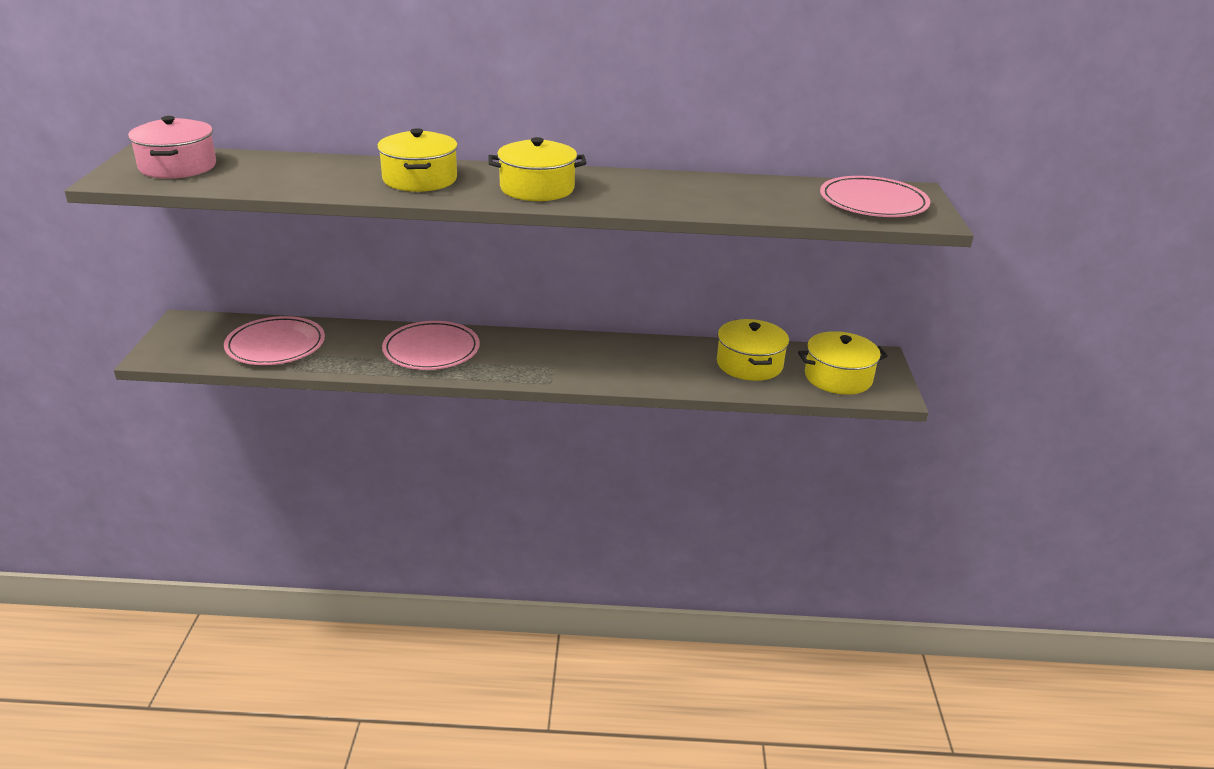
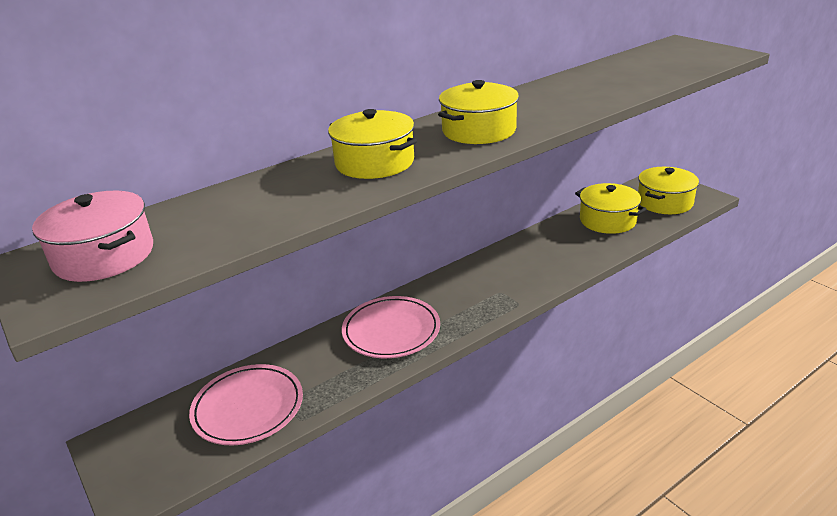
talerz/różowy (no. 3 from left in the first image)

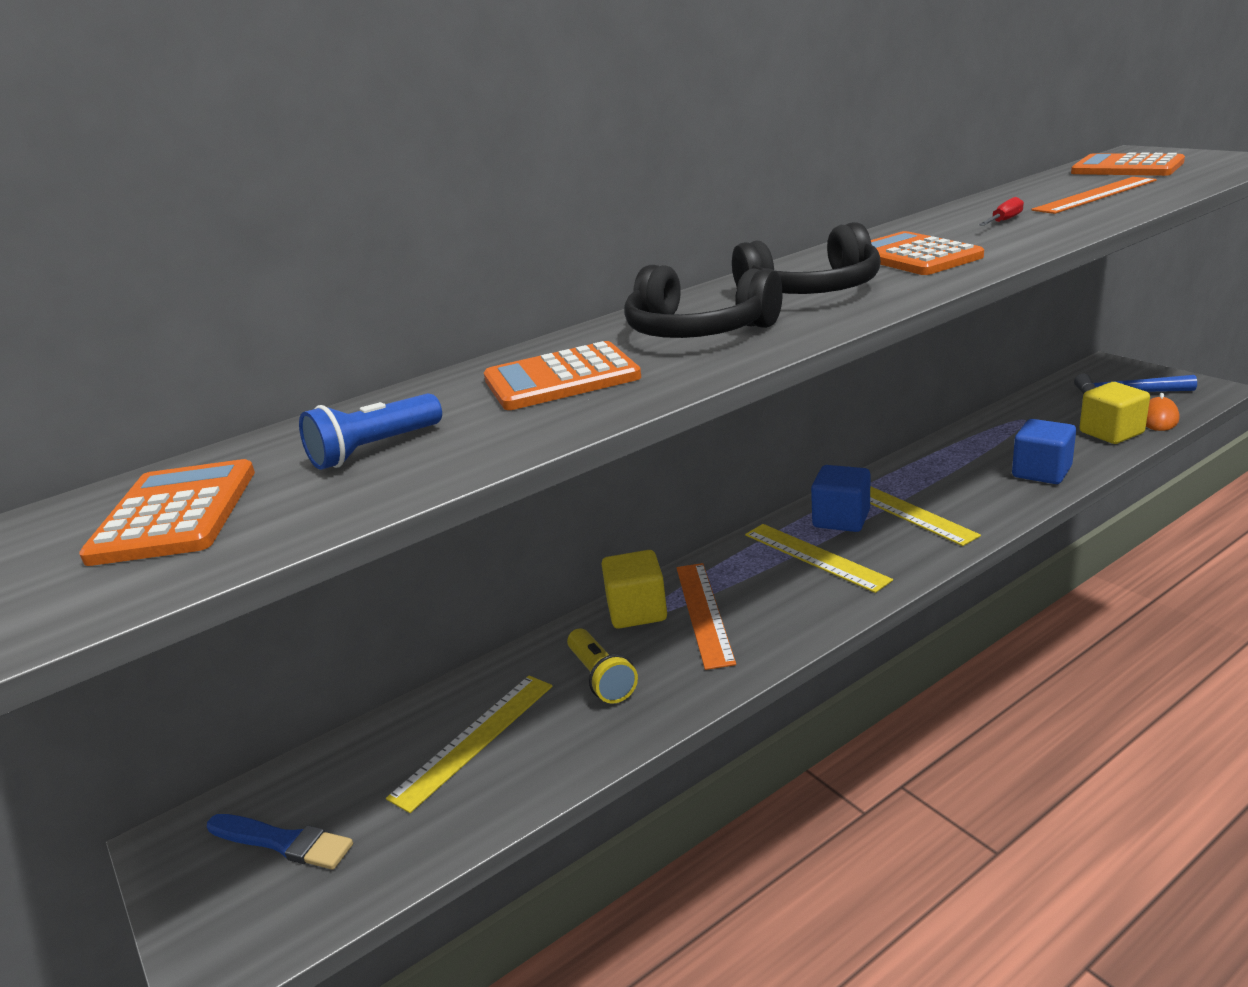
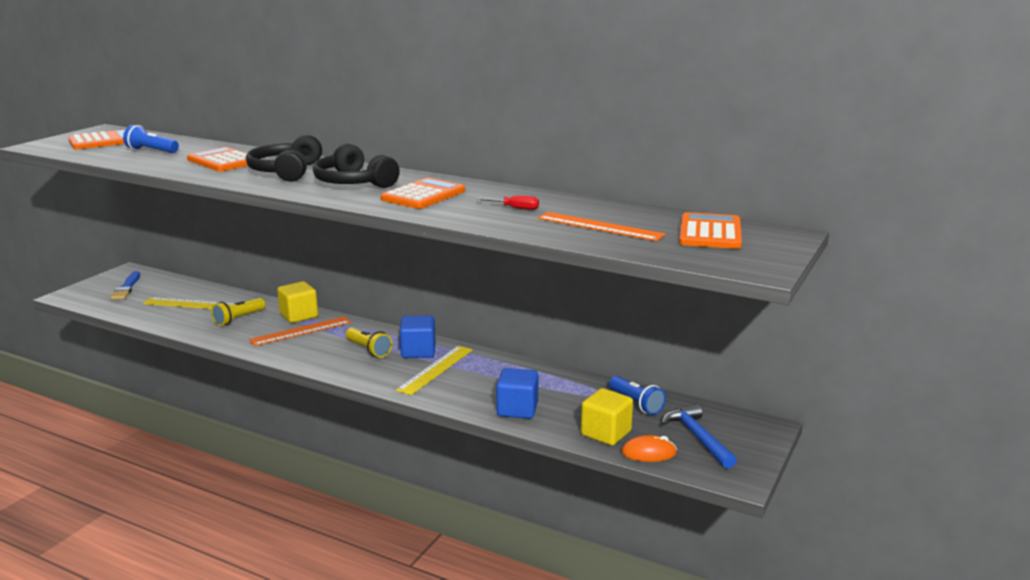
latarka/żółty (no. 2 from left); latarka/niebieski (no. 2 from left)

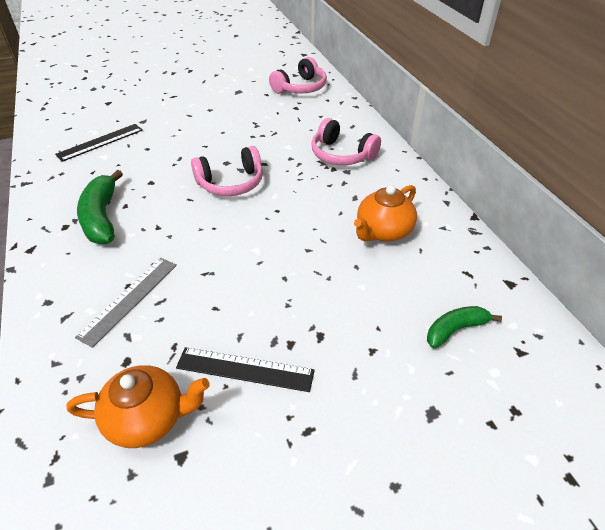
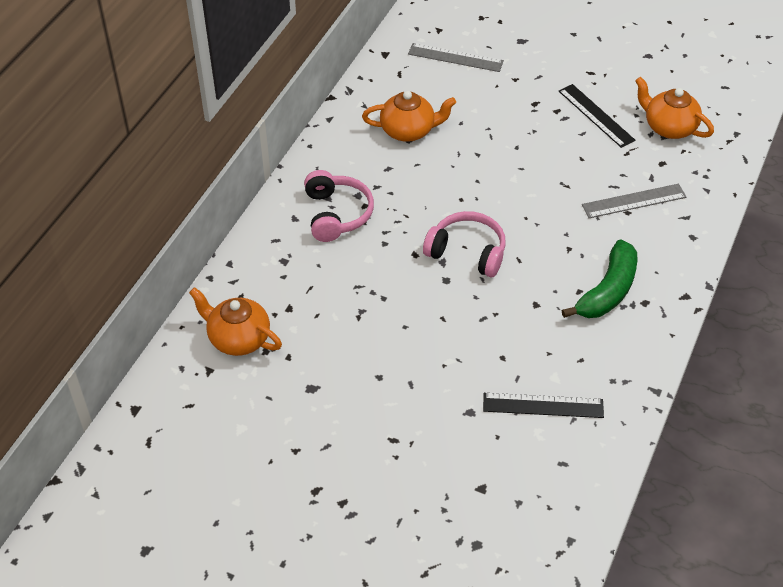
imbryk/pomarańczowy (no. 1 from left); linijka/szary (no. 1 from left)

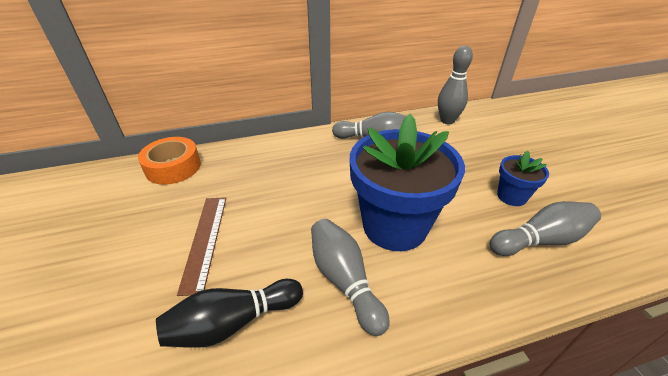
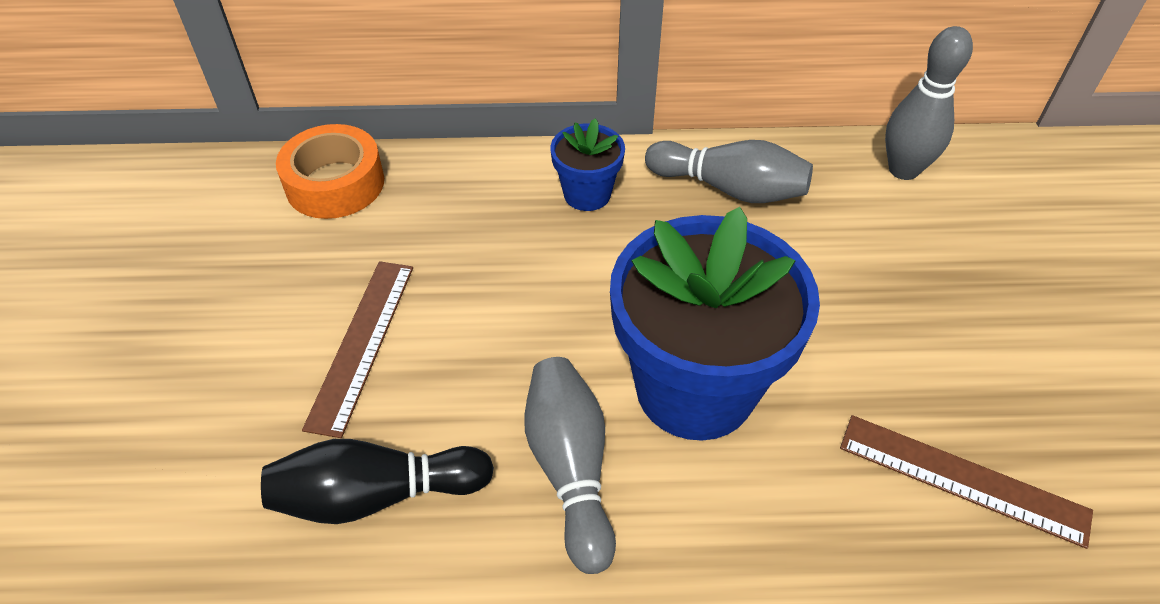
doniczka/niebieski (no. 1 from left); linijka/brązowy (no. 2 from left)

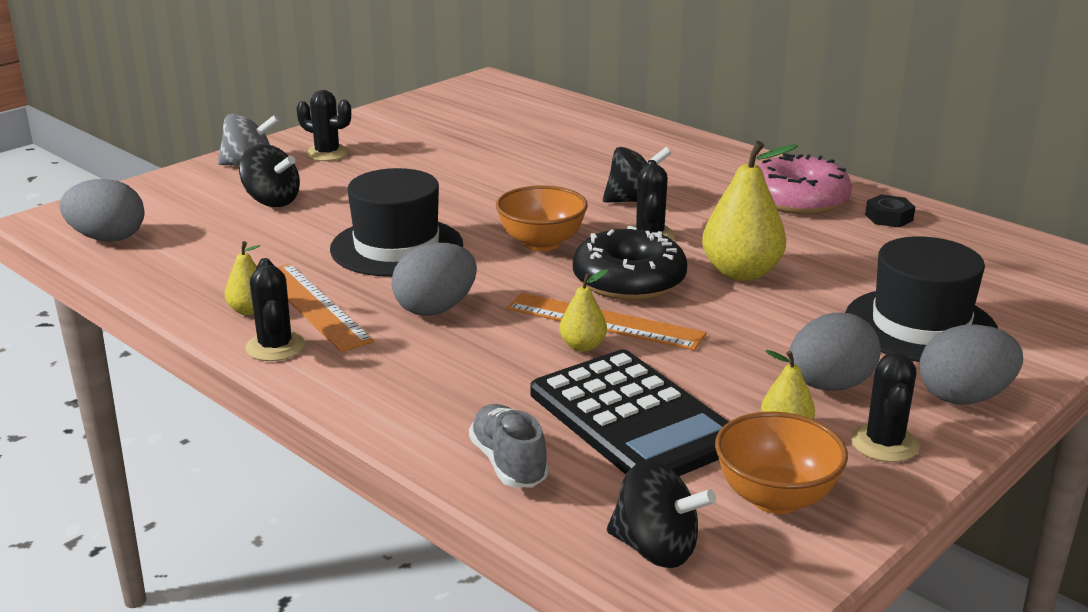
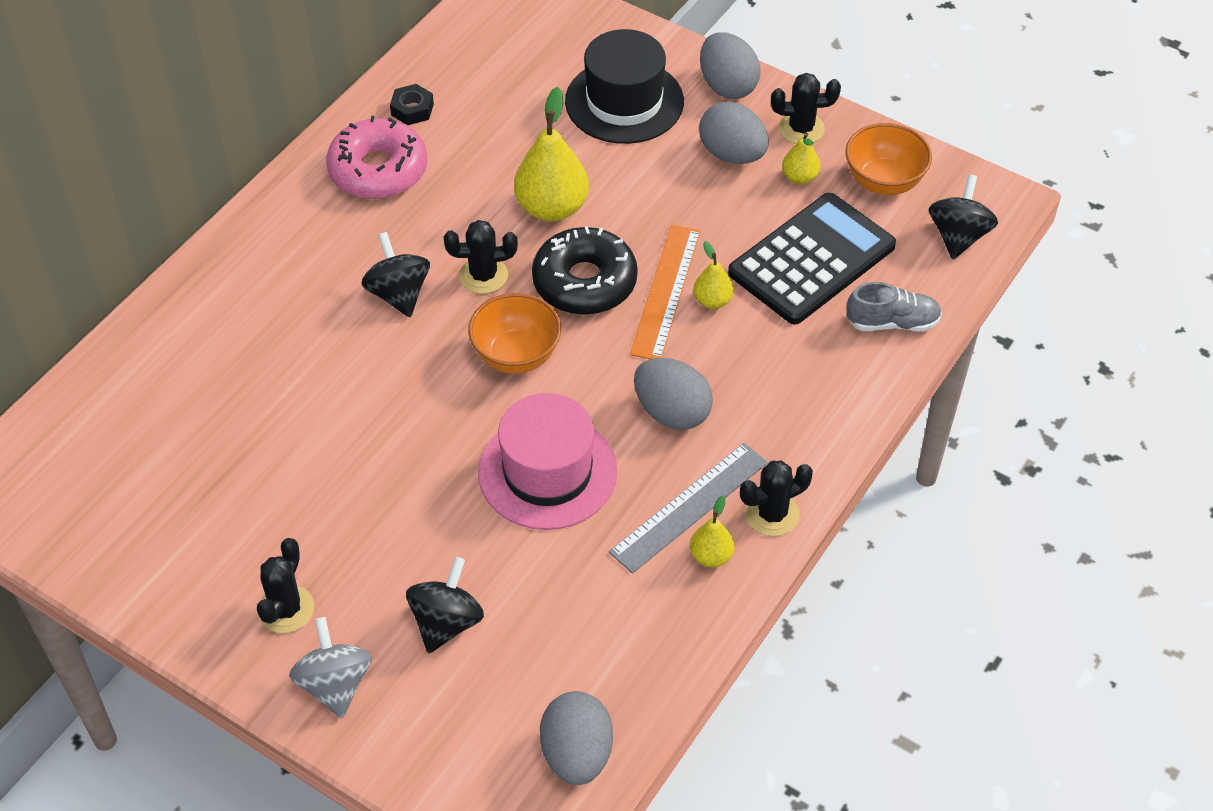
kapelusz/różowy; linijka/szary; but/szary

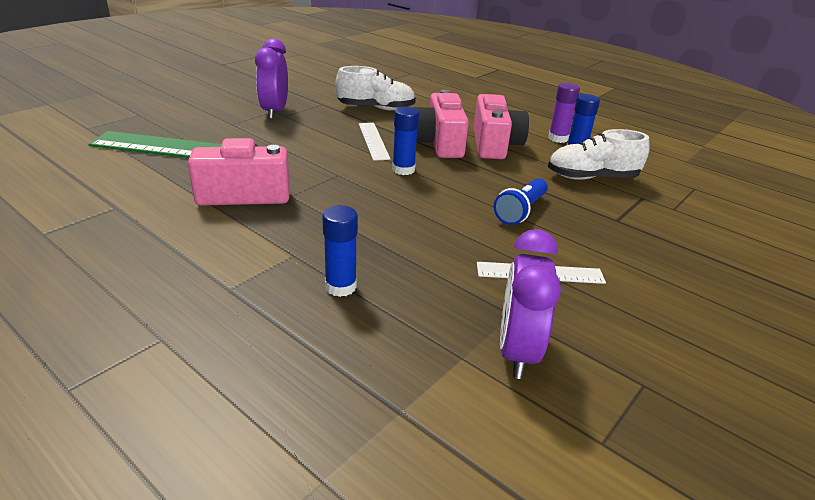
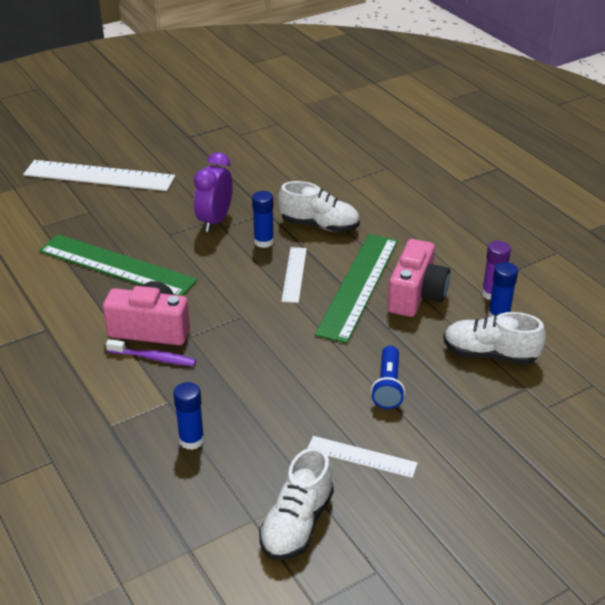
linijka/biały (no. 1 from left); szczoteczka do zębów/fioletowy; klej w sztyfcie/niebieski (no. 2 from left); but/biały (no. 1 from left); linijka/zielony (no. 2 from left); latarka/niebieski

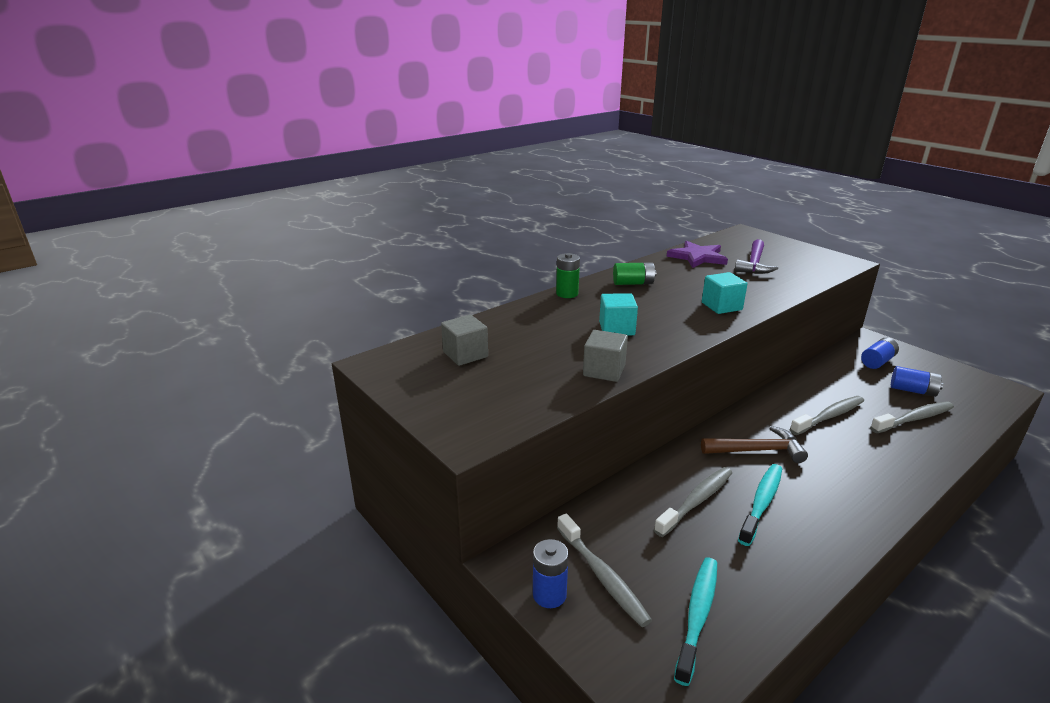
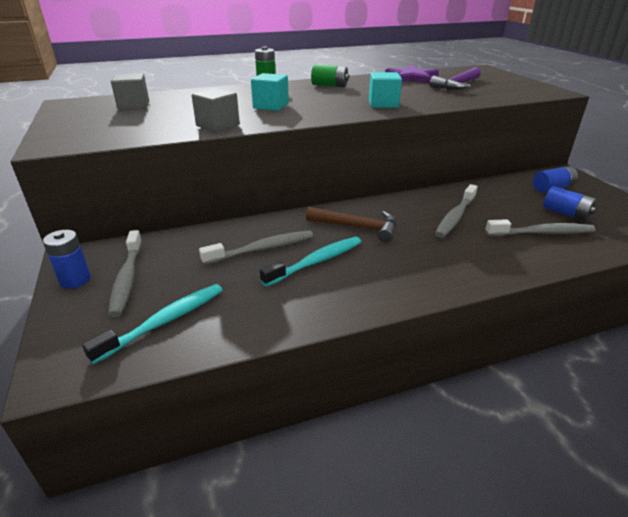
szczoteczka do zębów/szary (no. 3 from left)

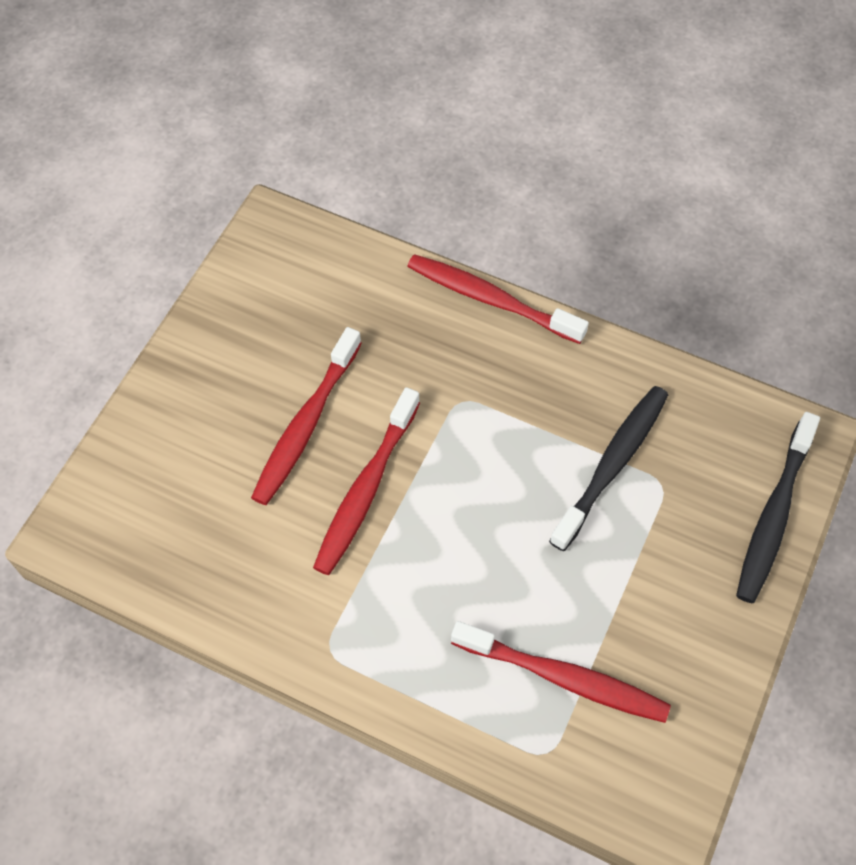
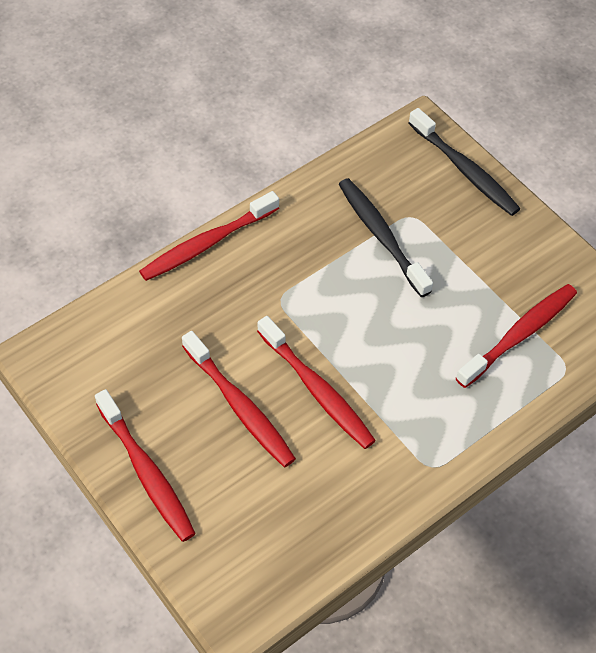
szczoteczka do zębów/czerwony (no. 1 from left)

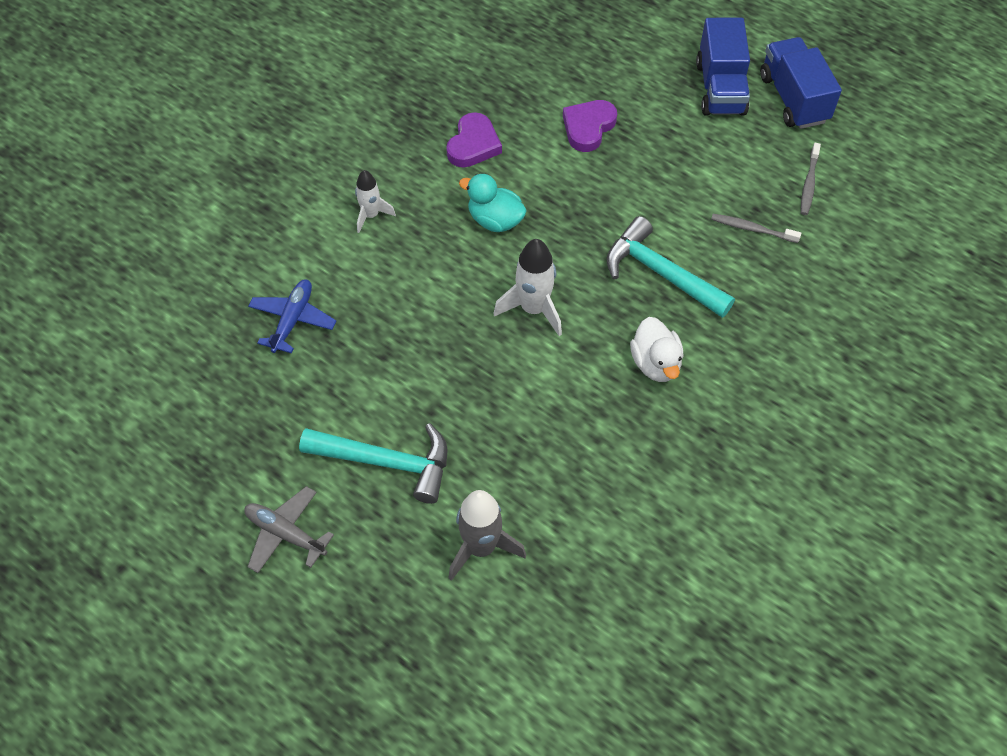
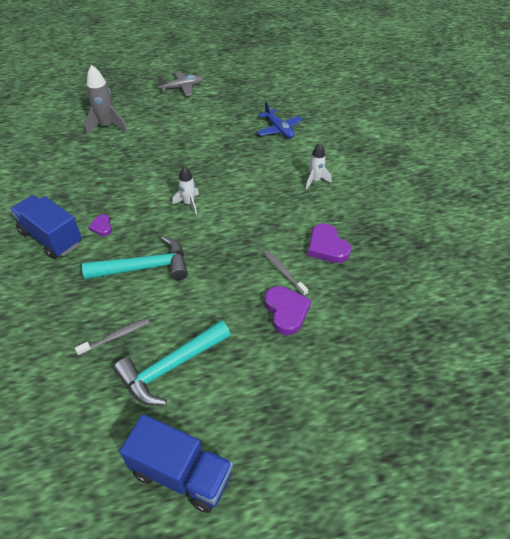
ciężarówka/niebieski (no. 1 from left); serce/fioletowy (no. 1 from left); młotek/turkusowy (no. 2 from left); rakieta/biały (no. 1 from left); szczoteczka do zębów/szary (no. 2 from left); kaczka/turkusowy

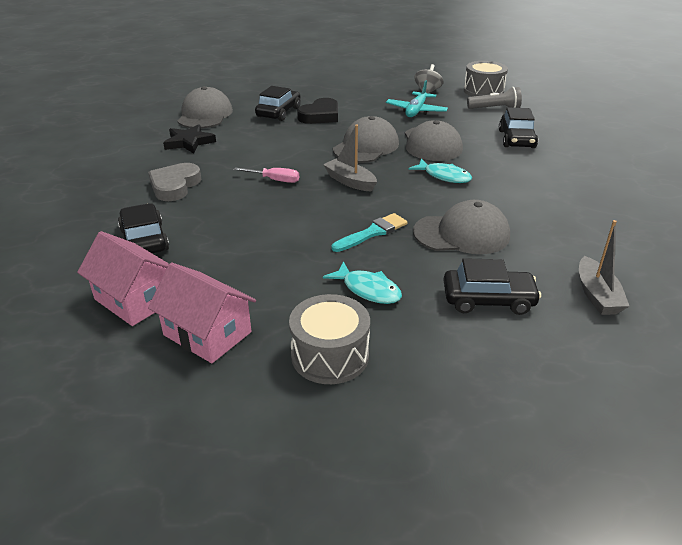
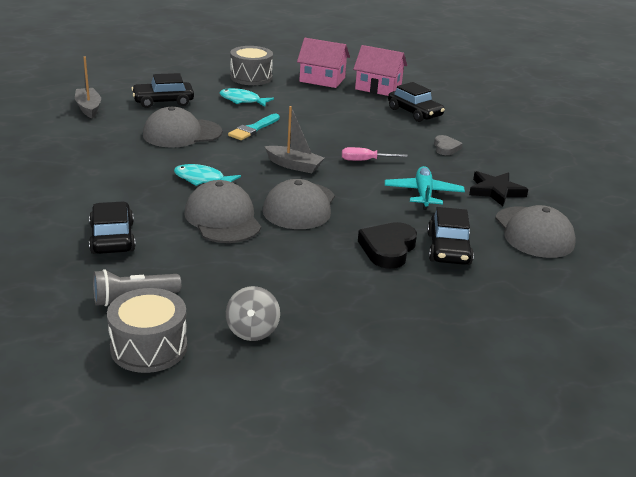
samolot/turkusowy; serce/szary

